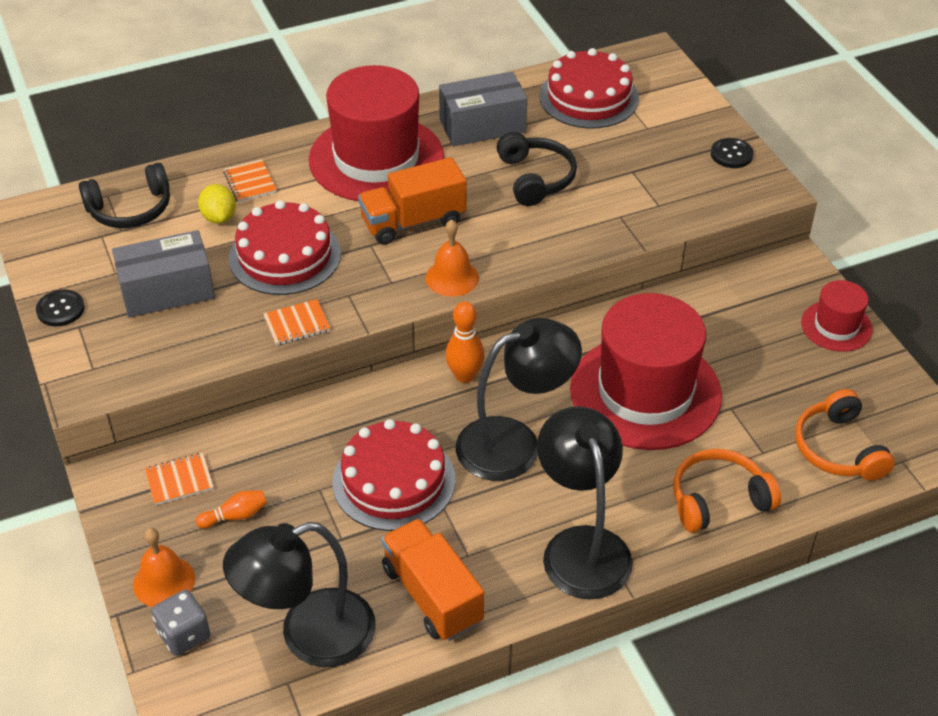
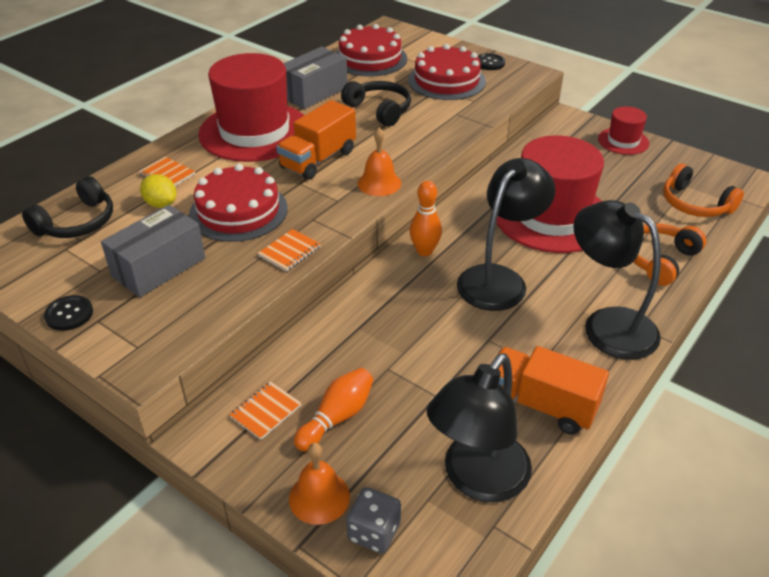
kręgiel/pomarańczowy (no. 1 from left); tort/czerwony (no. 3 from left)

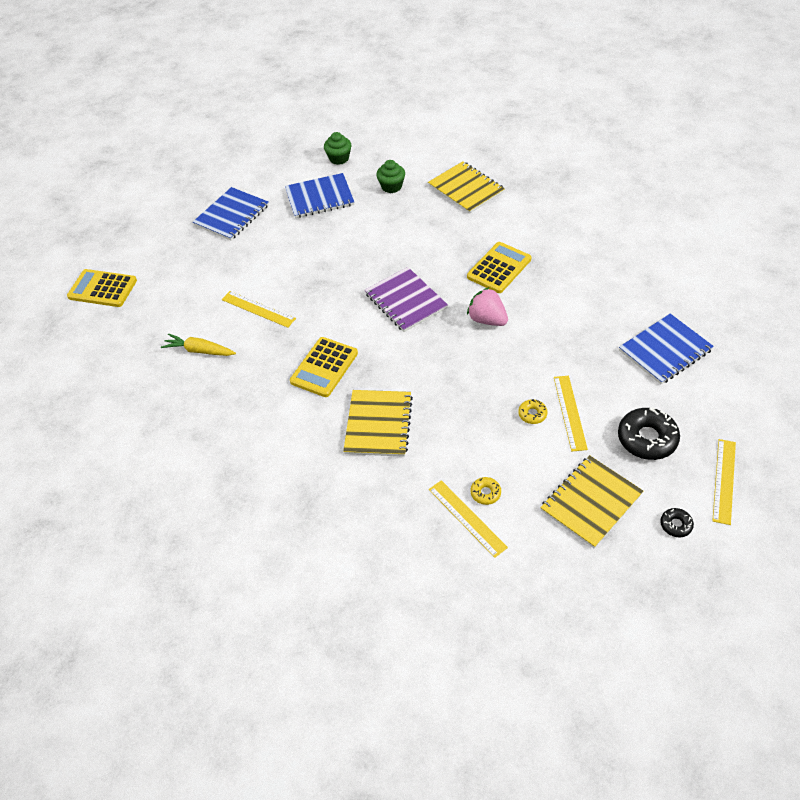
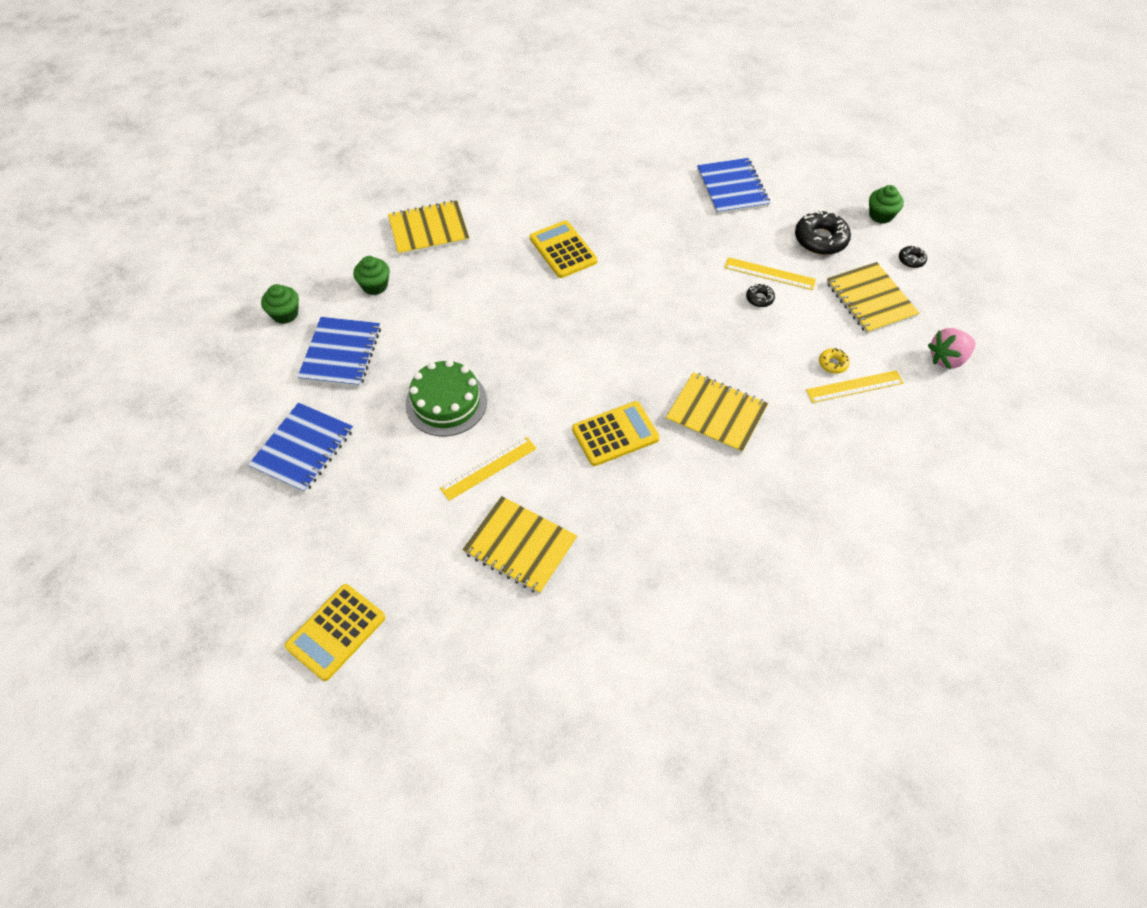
zeszyt/niebieski (no. 1 from left); tort/zielony; zeszyt/żółty (no. 2 from left); kalkulator/żółty (no. 3 from left); donut/czarny (no. 1 from left); muffinka/zielony (no. 3 from left); truskawka/różowy; zeszyt/fioletowy

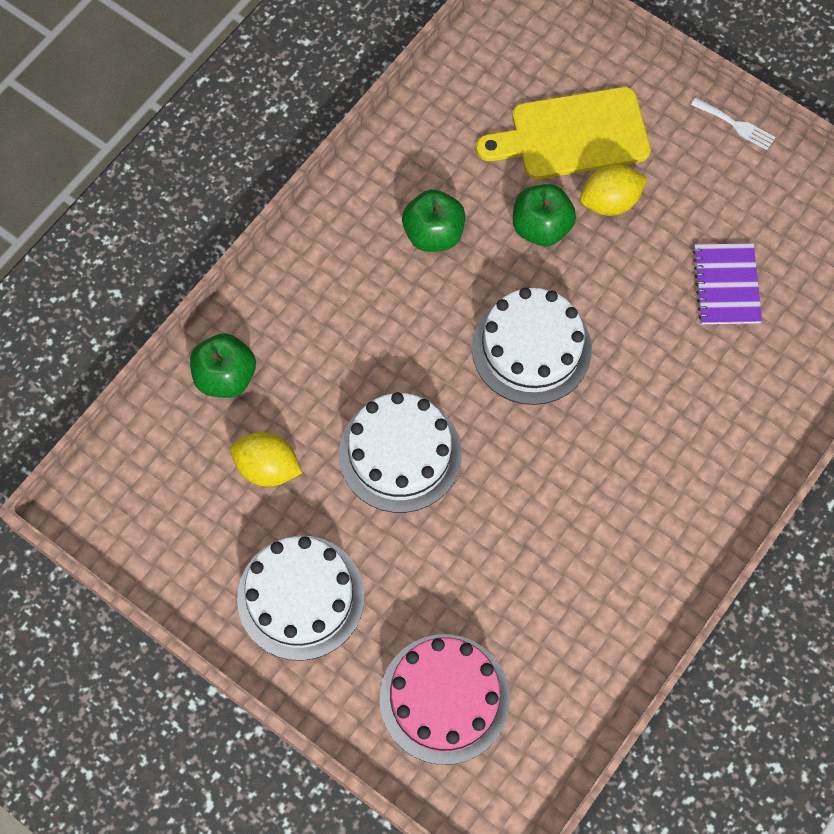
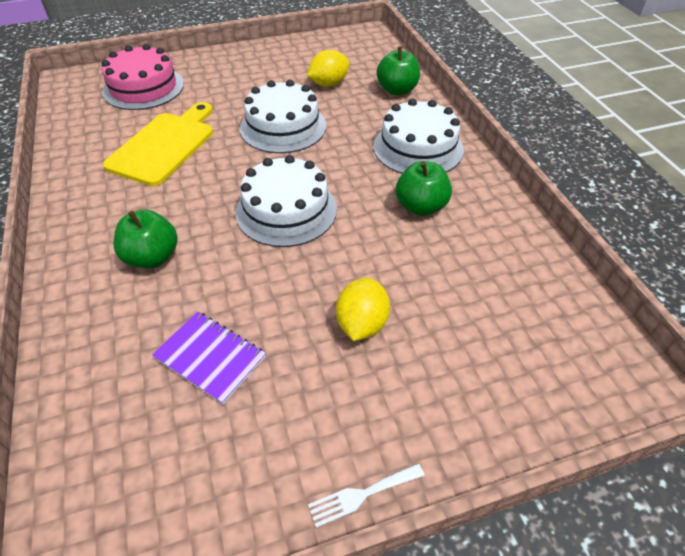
deska do krojenia/żółty; jabłko/zielony (no. 1 from left); tort/biały (no. 3 from left)

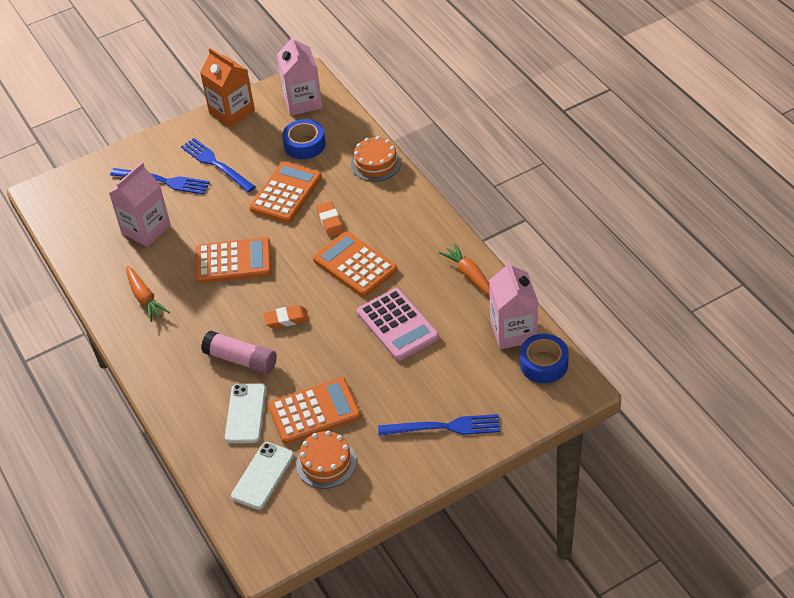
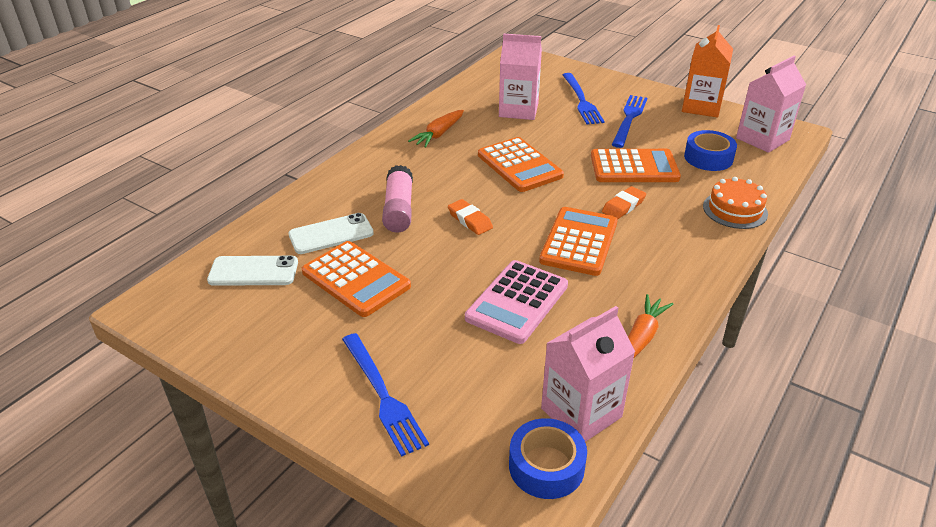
tort/pomarańczowy (no. 1 from left in the first image)

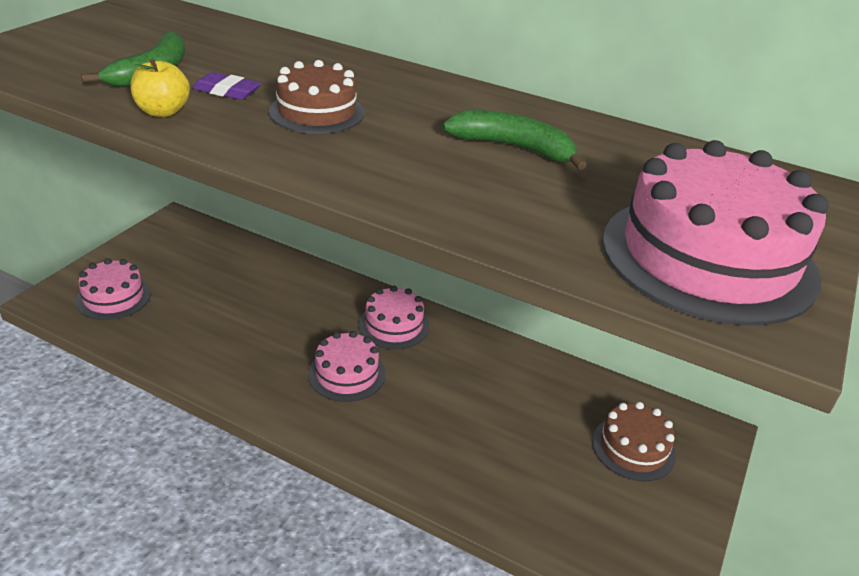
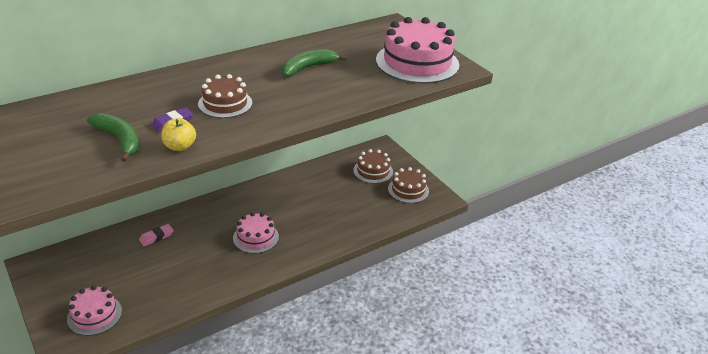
gumka do mazania/różowy; tort/brązowy (no. 3 from left); tort/różowy (no. 3 from left in the first image)

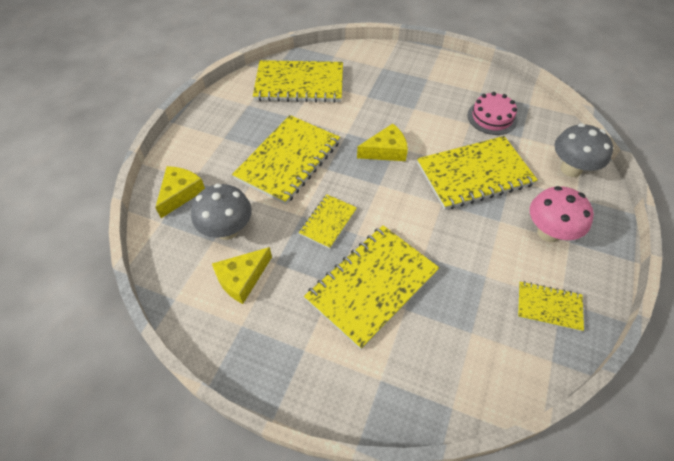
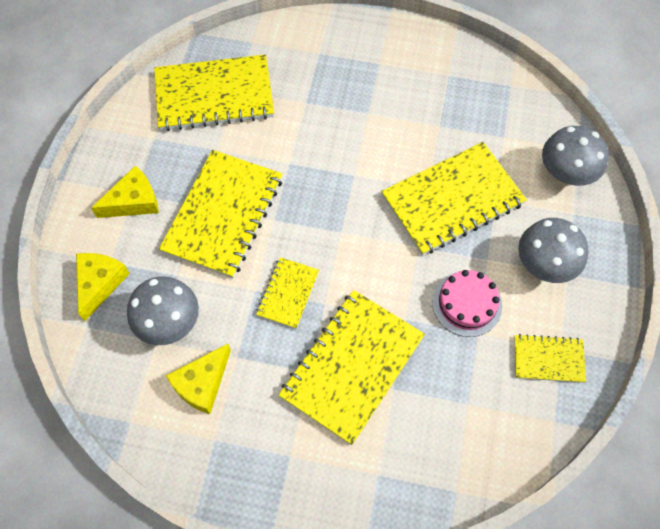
ser/żółty (no. 2 from left); tort/różowy; grzyb/szary (no. 2 from left)

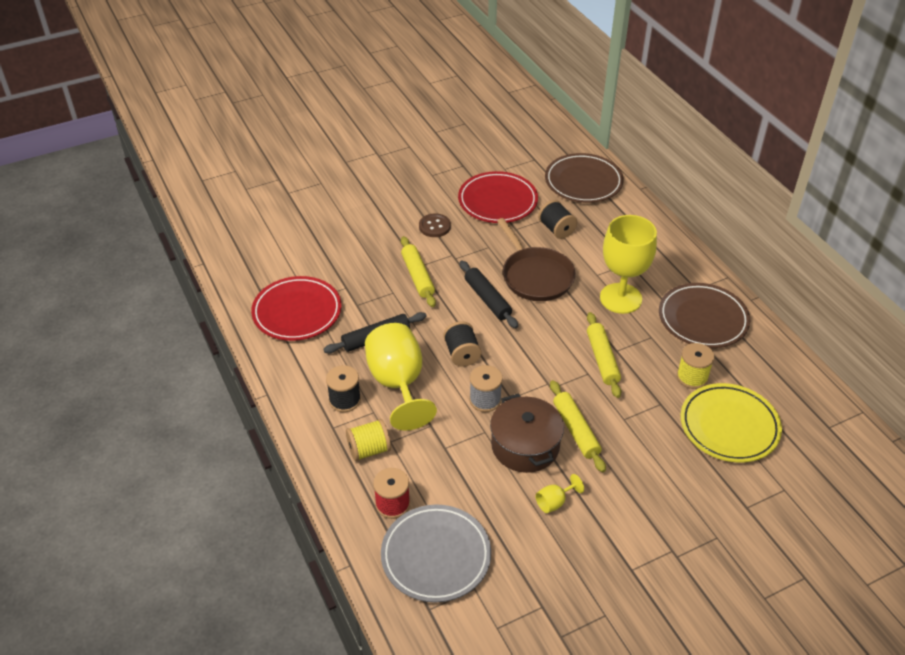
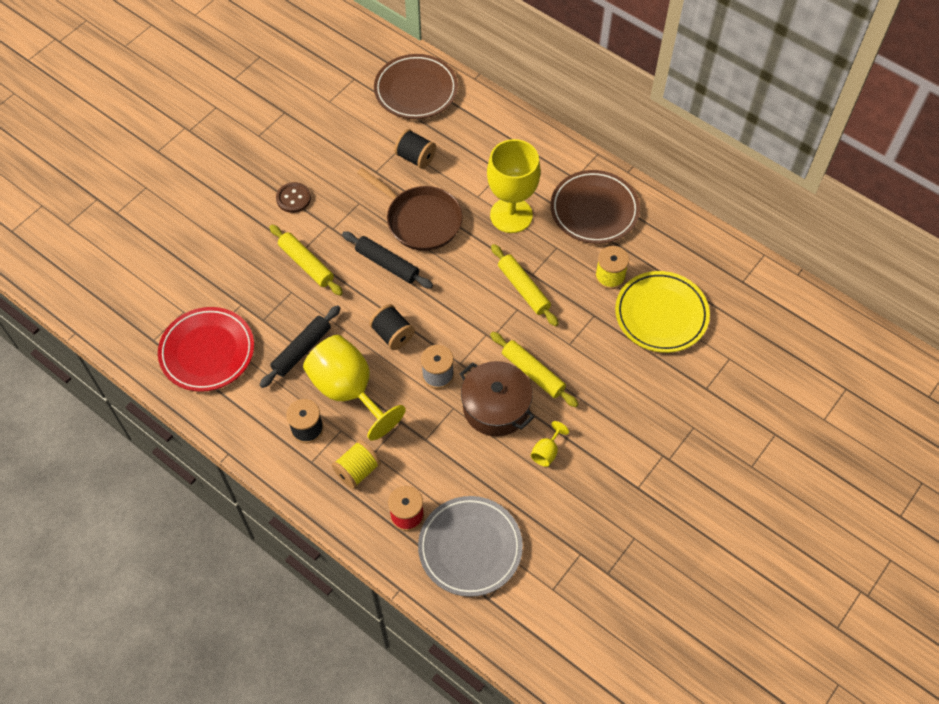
talerz/czerwony (no. 2 from left in the first image)

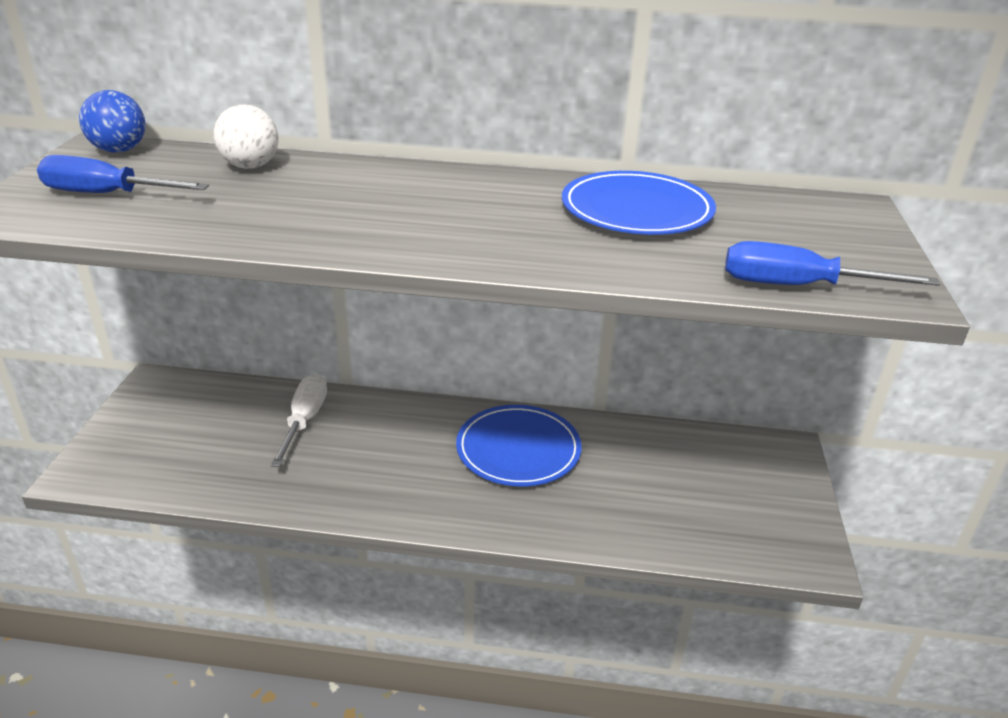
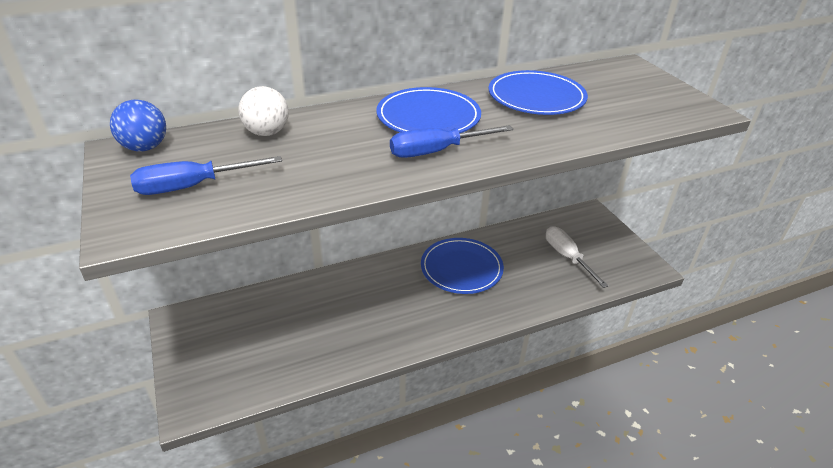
talerz/niebieski (no. 1 from left); śrubokręt/niebieski (no. 2 from left); śrubokręt/biały

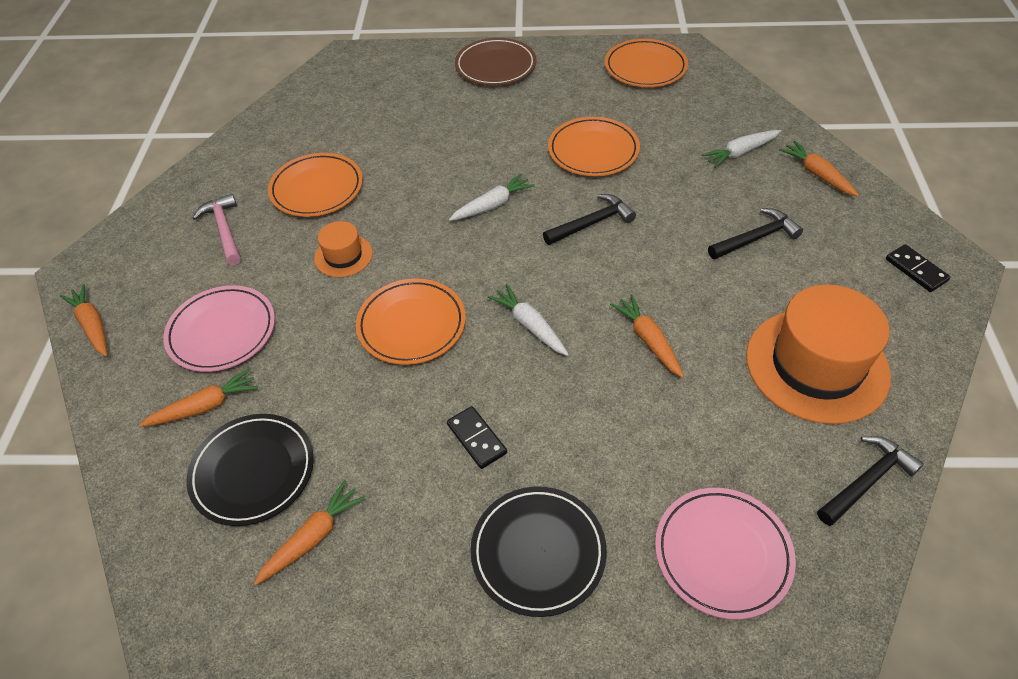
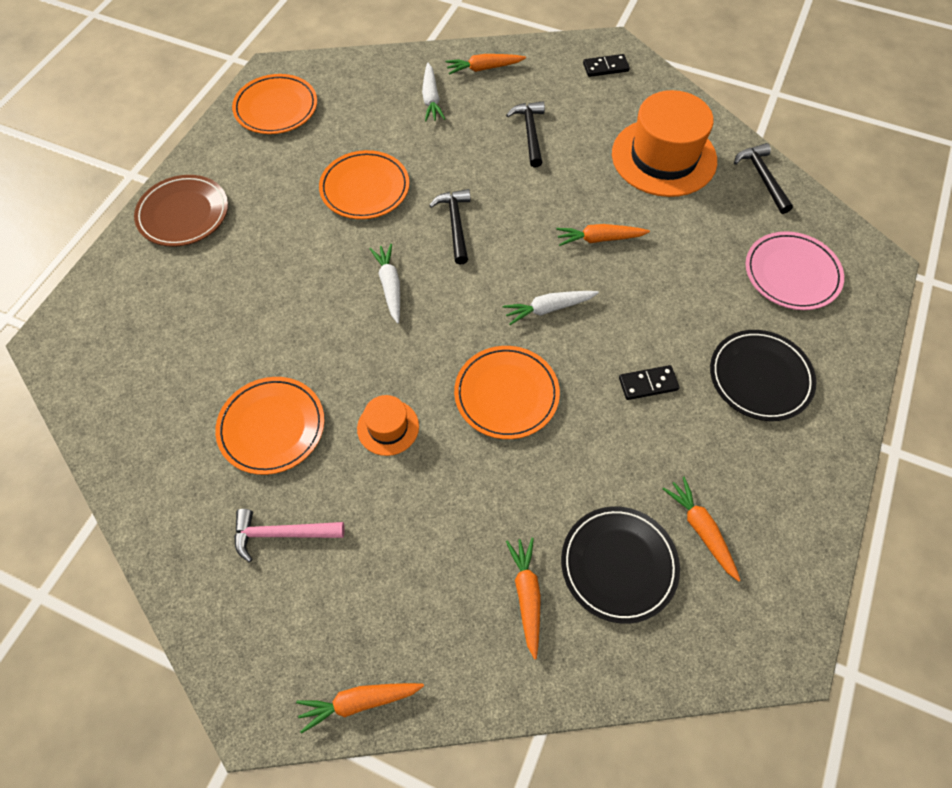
talerz/różowy (no. 1 from left in the first image)

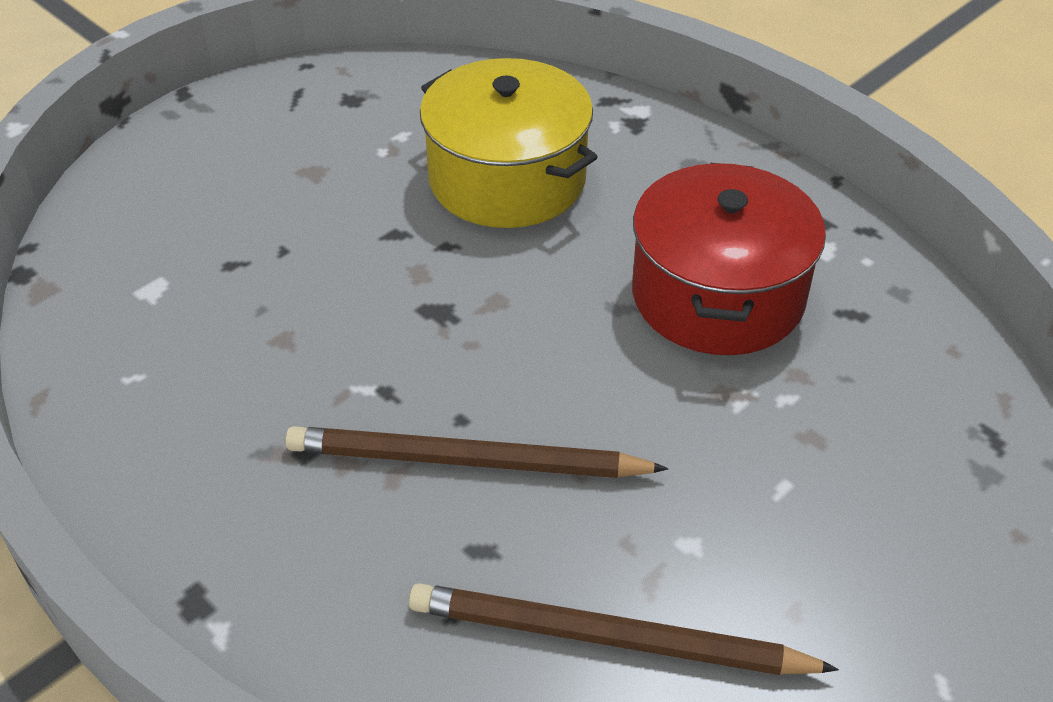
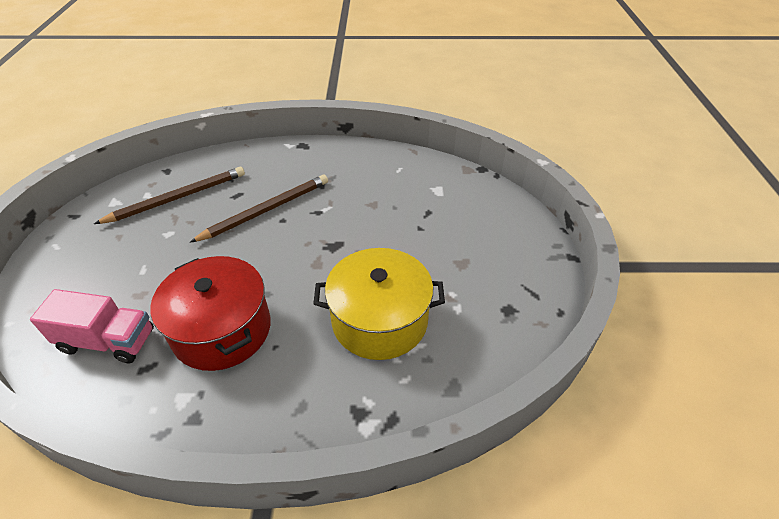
ciężarówka/różowy

